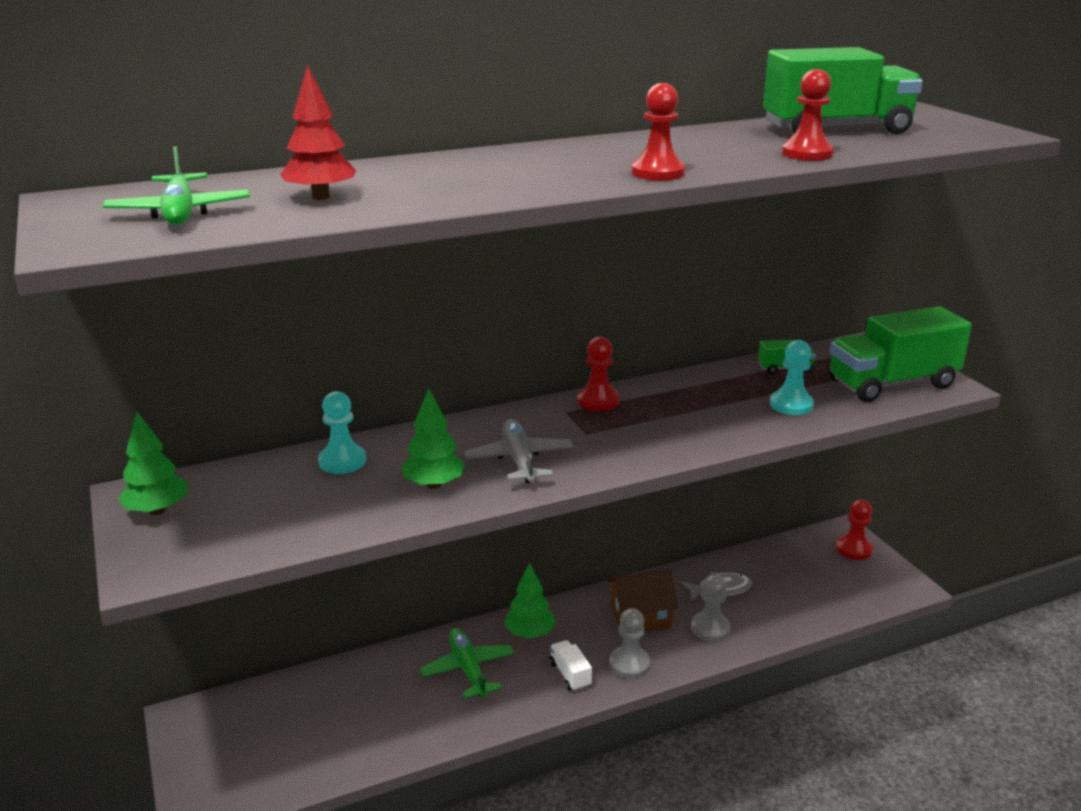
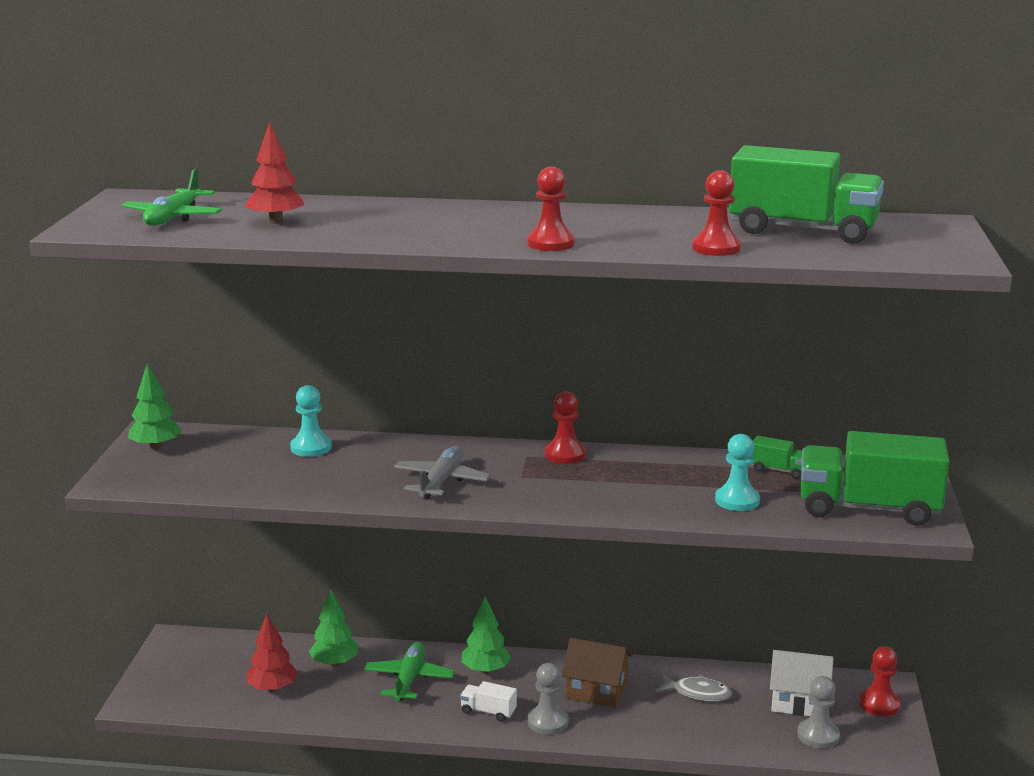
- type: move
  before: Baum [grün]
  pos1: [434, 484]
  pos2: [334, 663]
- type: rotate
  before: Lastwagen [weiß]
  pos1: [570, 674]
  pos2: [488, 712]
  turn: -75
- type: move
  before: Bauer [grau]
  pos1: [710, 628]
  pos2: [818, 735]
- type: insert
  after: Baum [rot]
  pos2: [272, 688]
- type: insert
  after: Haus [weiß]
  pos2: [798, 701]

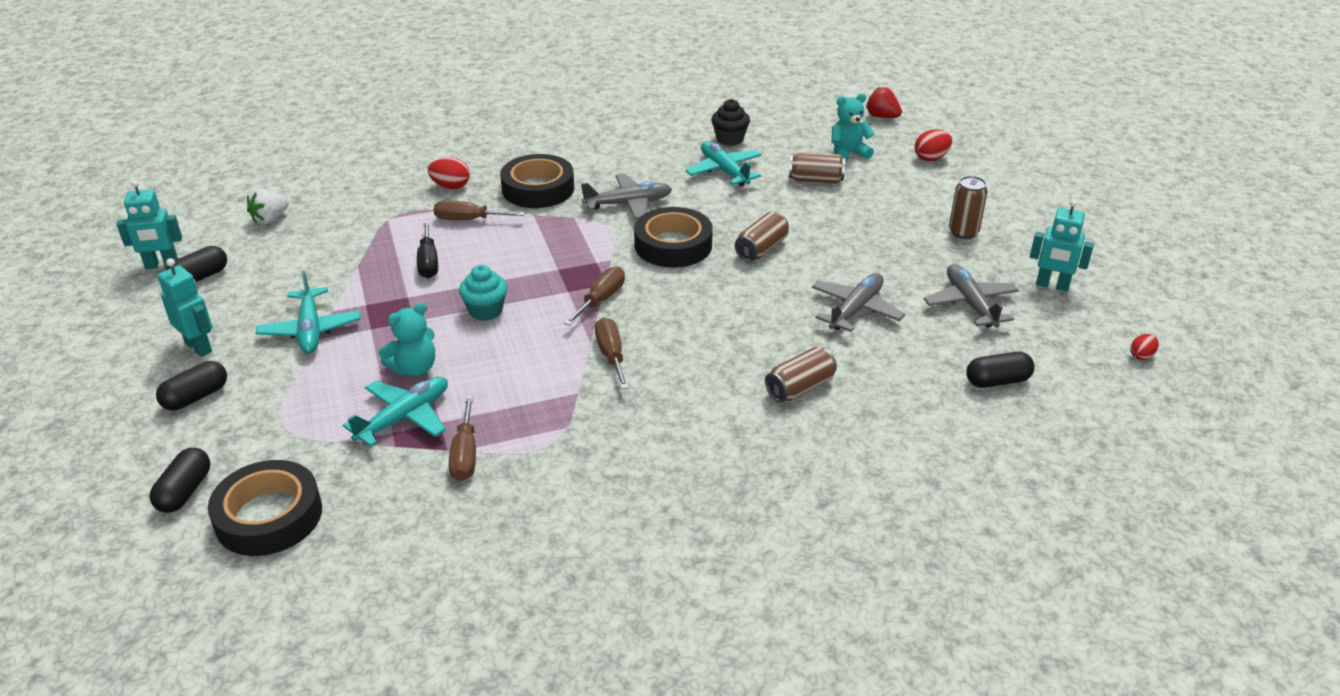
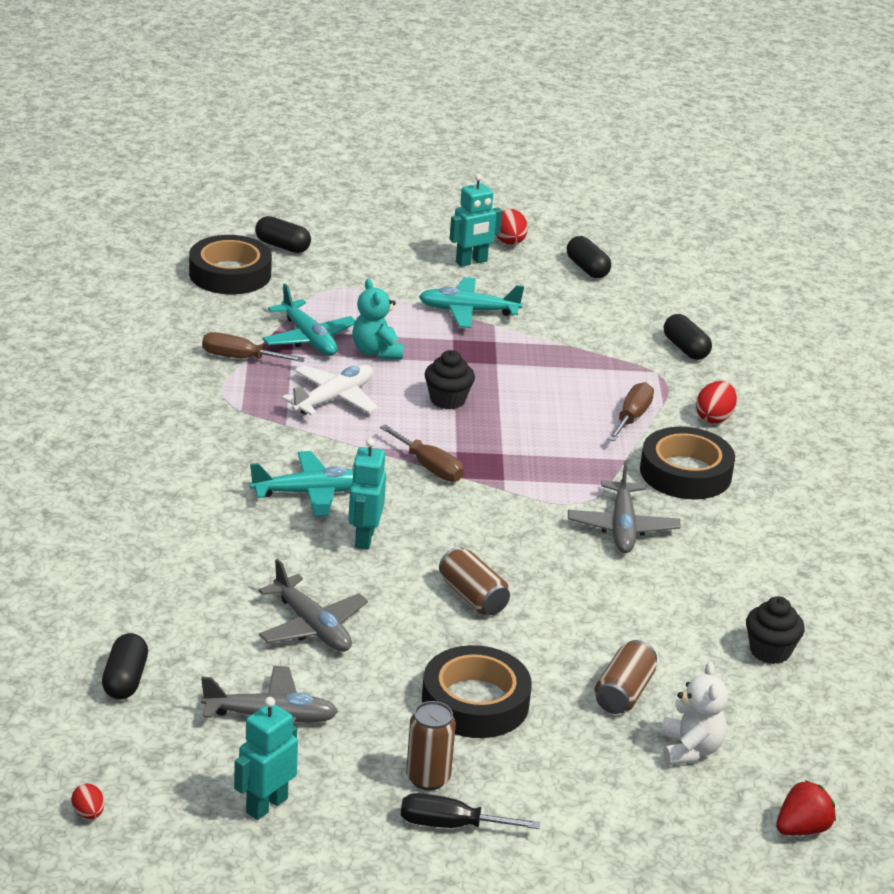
- type: move
  before: Roboter [türkis]
  pos1: [162, 265]
  pos2: [364, 538]
- type: move
  before: Kapsel [schwarz]
  pos1: [196, 397]
  pos2: [685, 349]
- type: delete
  before: Erdbeere [weiß]
  pos1: [270, 219]
- type: move
  before: Schraubenzieher [schwarz]
  pos1: [428, 262]
  pos2: [451, 825]
- type: recolor
  before: Muffin [türkis]
  after: Muffin [schwarz]
  pos1: [485, 311]
  pos2: [447, 400]
- type: delete
  before: Schraubenzieher [braun]
  pos1: [611, 355]
- type: move
  before: Klebeband [schwarz]
  pos1: [673, 245]
  pos2: [475, 702]
- type: move
  before: Flugzeug [türkis]
  pos1: [724, 171]
  pos2: [310, 493]
- type: delete
  before: Dose [braun]
  pos1: [800, 388]
- type: recolor
  before: Teddybär [türkis]
  after: Teddybär [weiß]
  pos1: [848, 153]
  pos2: [690, 749]
- type: move
  before: Ei [rot]
  pos1: [931, 158]
  pos2: [509, 242]
- type: insert
  after: Flugzeug [weiß]
  pos2: [334, 398]

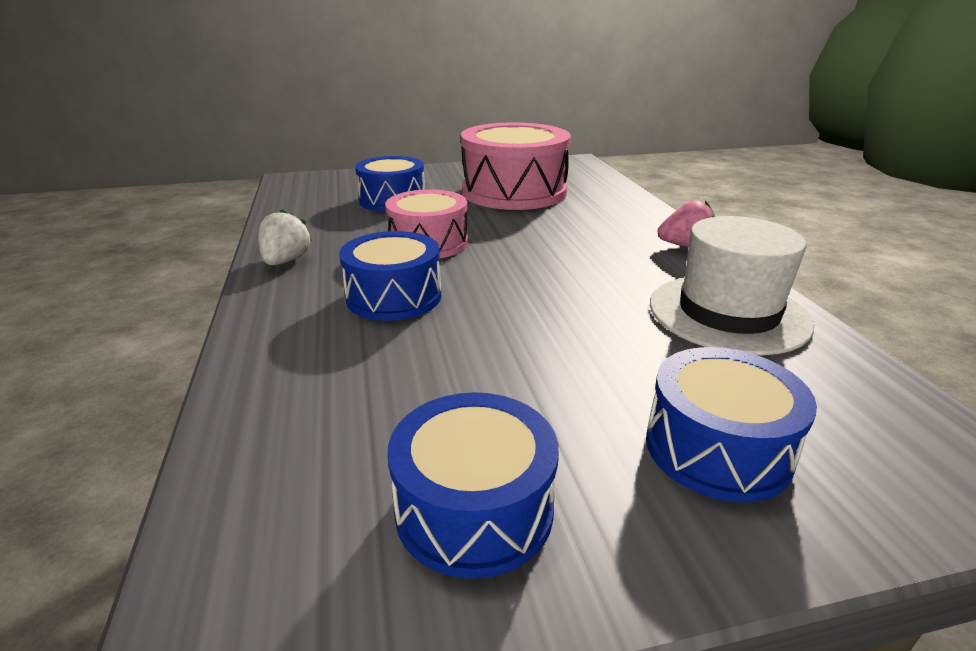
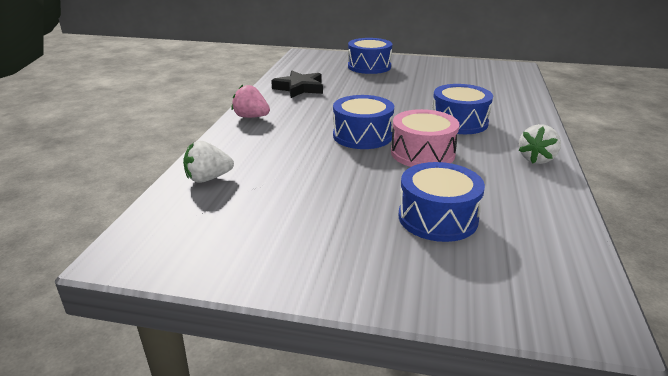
- type: move
  before: Trommel [blau]
  pos1: [474, 509]
  pos2: [362, 136]
- type: delete
  before: Trommel [rosa]
  pos1: [514, 192]
- type: replace
  before: Hut [weiß]
  after: Stern [schwarz]
  pos1: [728, 313]
  pos2: [299, 88]
- type: insert
  after: Erdbeere [weiß]
  pos2: [208, 178]

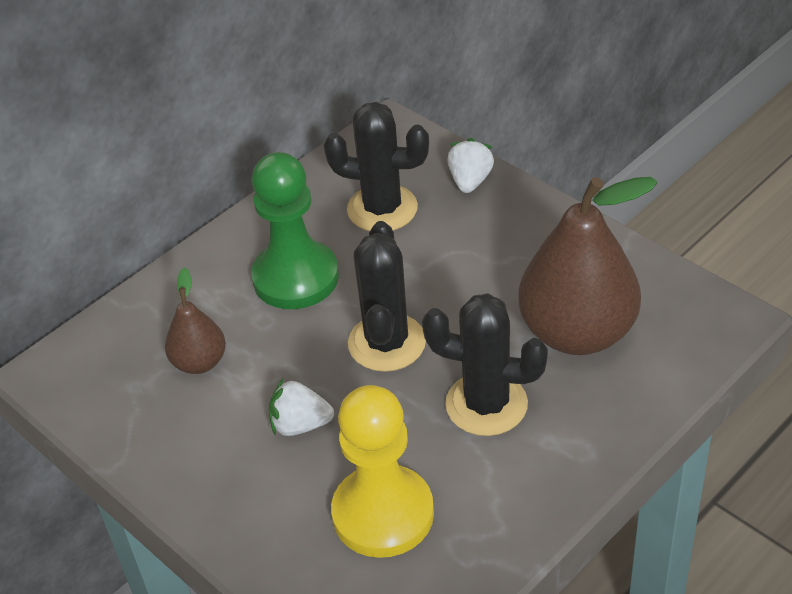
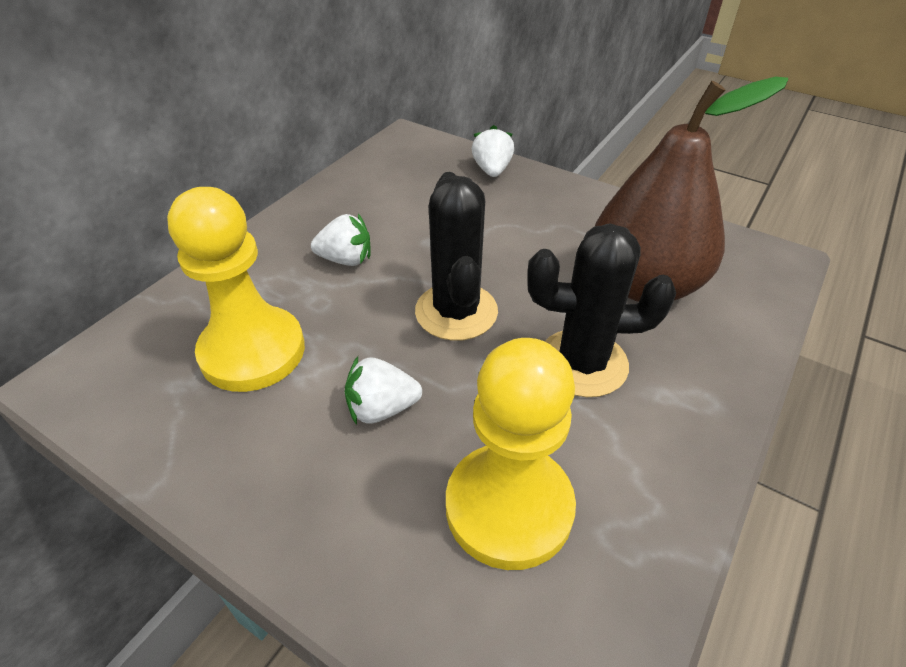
- type: replace
  before: Birne [braun]
  after: Bauer [gelb]
  pos1: [199, 362]
  pos2: [252, 351]
- type: replace
  before: Bauer [grün]
  after: Erdbeere [weiß]
  pos1: [295, 278]
  pos2: [346, 259]
- type: delete
  before: Kaktus [schwarz]
  pos1: [382, 209]

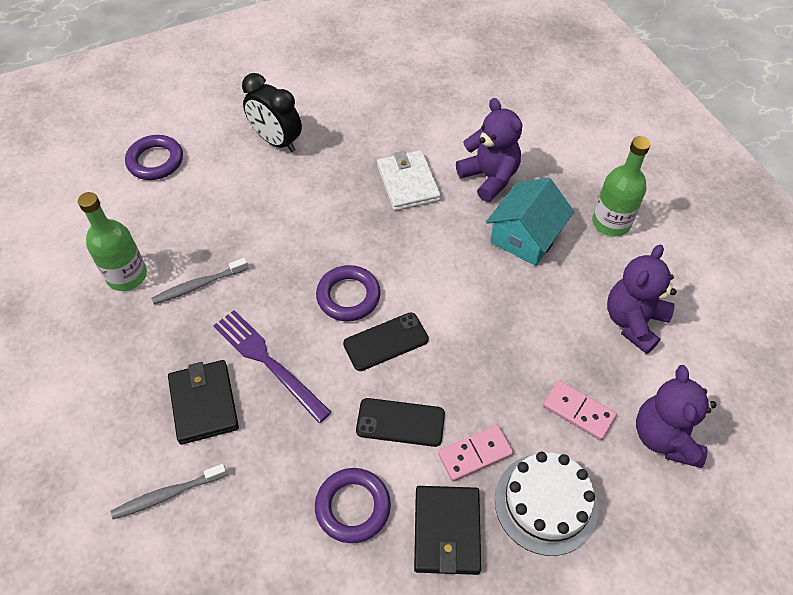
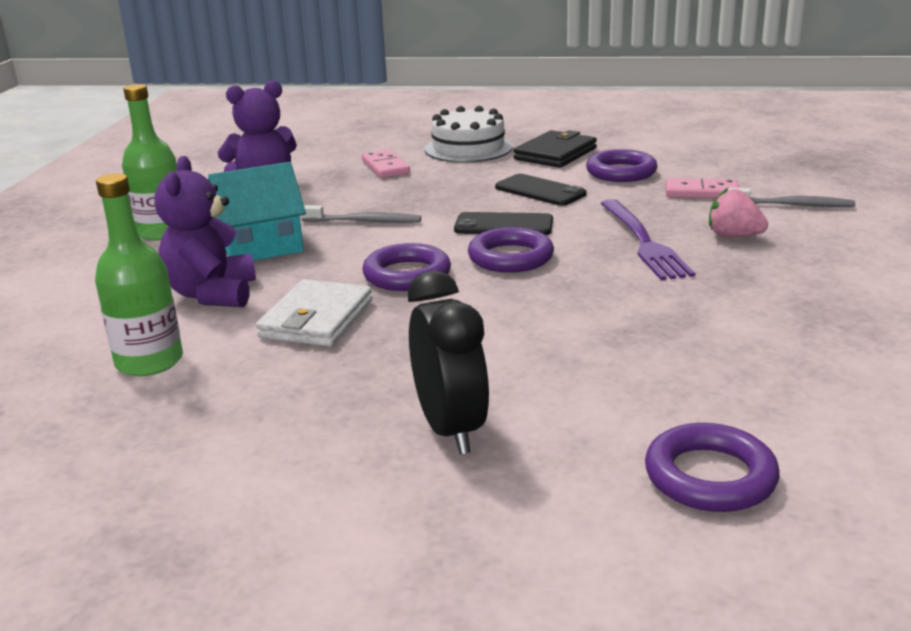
- type: move
  before: Flasche [grün]
  pos1: [127, 275]
  pos2: [149, 362]
- type: move
  before: Zahnbürste [grau]
  pos1: [199, 285]
  pos2: [364, 221]
- type: replace
  before: Geldbörse [schwarz]
  after: Erdbeere [rosa]
  pos1: [204, 403]
  pos2: [733, 236]
- type: move
  before: Dominostein [rosa]
  pos1: [475, 454]
  pos2: [701, 192]
- type: delete
  before: Teddybär [lila]
  pos1: [665, 437]
- type: insert
  after: Ring [lila]
  pos2: [407, 275]

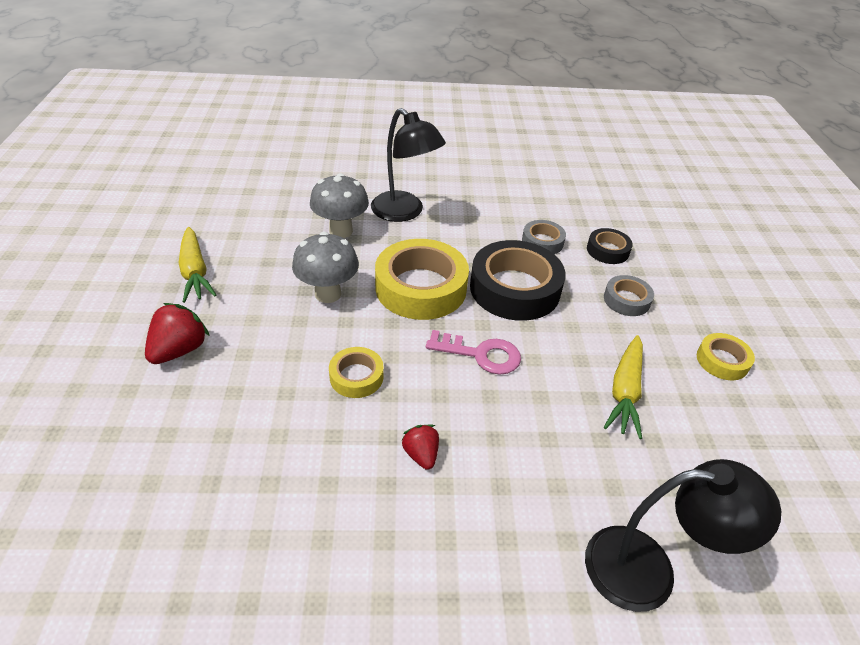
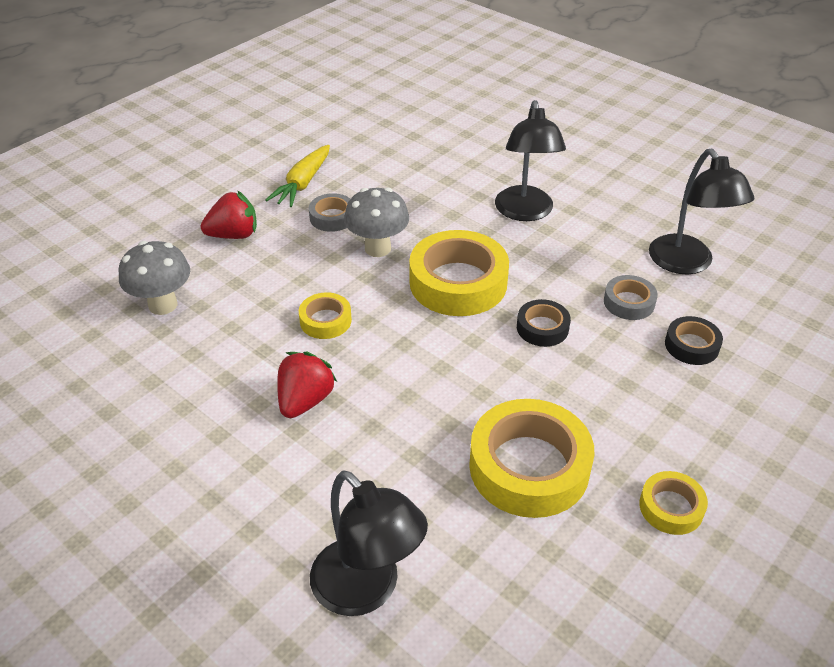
- type: move
  before: Pilz [grau]
  pos1: [341, 231]
  pos2: [163, 305]
- type: resize
  before: Erdbeere [rot]
  pos1: [421, 454]
  pos2: [305, 401]
  scale: 1.61
- type: delete
  before: Schlüssel [rosa]
  pos1: [480, 354]
- type: resize
  before: Klebeband [schwarz]
  pos1: [514, 289]
  pos2: [542, 328]
  scale: 0.5
- type: move
  before: Klebeband [grau]
  pos1: [626, 300]
  pos2: [332, 217]
- type: replace
  before: Karotte [gelb]
  after: Klebeband [gelb]
  pos1: [625, 392]
  pos2: [529, 467]
- type: insert
  after: Lampe [schwarz]
  pos2: [687, 264]

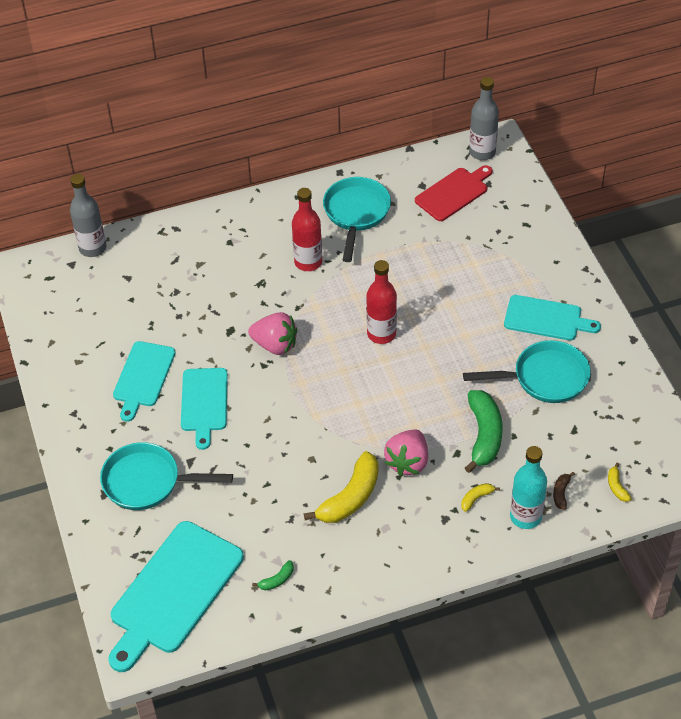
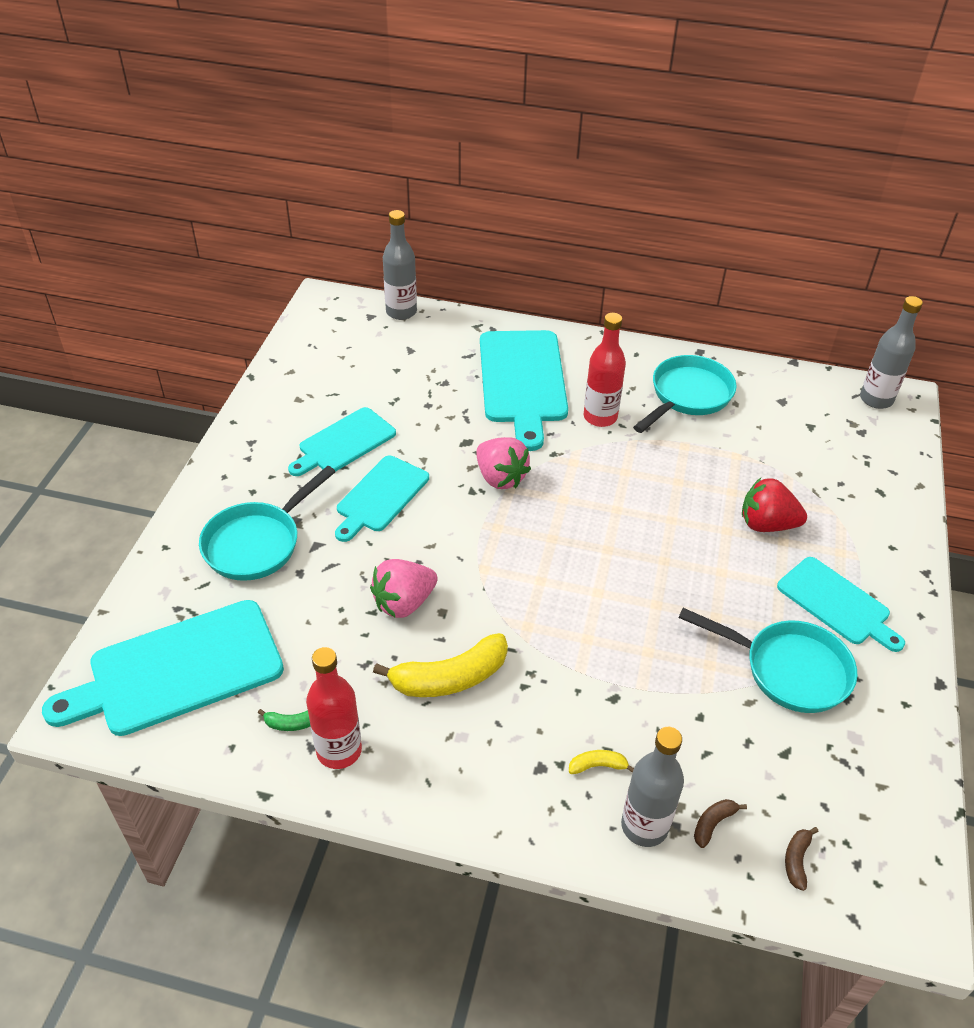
- type: rotate
  before: Pfanne [türkis]
  pos1: [148, 482]
  pos2: [257, 543]
  turn: -90
- type: move
  before: Flasche [rot]
  pos1: [381, 334]
  pos2: [339, 750]
- type: move
  before: Erdbeere [rosa]
  pos1: [407, 462]
  pos2: [404, 603]
- type: delete
  before: Schneidebrett [rot]
  pos1: [453, 193]
- type: delete
  before: Banane [grün]
  pos1: [484, 435]
- type: recolor
  before: Flasche [türkis]
  after: Flasche [grau]
  pos1: [525, 516]
  pos2: [644, 826]
- type: recolor
  before: Banane [gelb]
  after: Banane [braun]
  pos1: [617, 487]
  pos2: [796, 860]
- type: insert
  after: Schneidebrett [türkis]
  pos2: [523, 381]
- type: insert
  after: Erdbeere [rot]
  pos2: [766, 524]

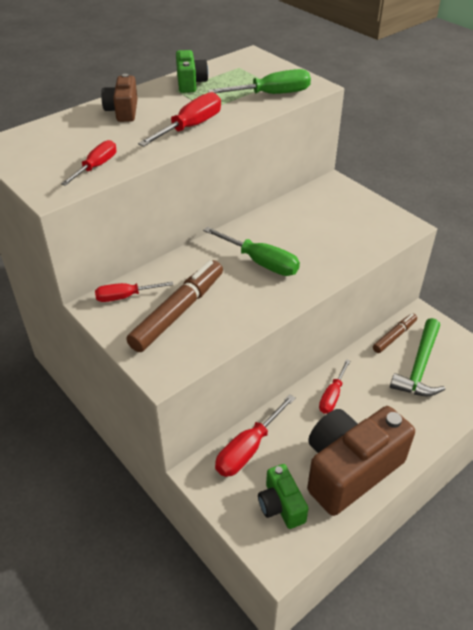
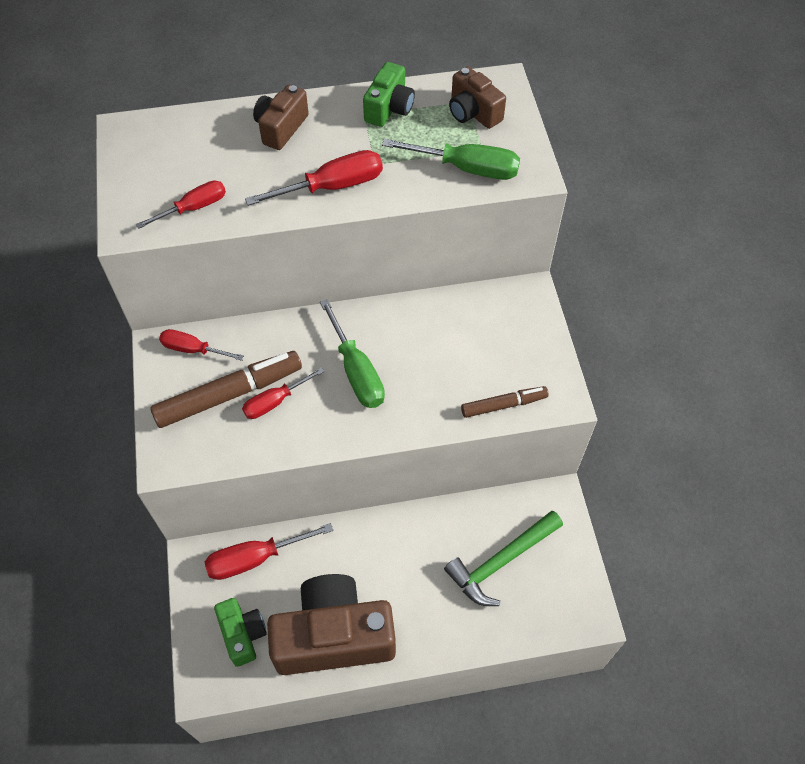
- type: rotate
  before: Kamera [grün]
  pos1: [281, 505]
  pos2: [243, 634]
  turn: 150
- type: move
  before: Schraubenzieher [rot]
  pos1: [332, 396]
  pos2: [275, 401]
- type: move
  before: Filzstift [braun]
  pos1: [394, 336]
  pos2: [503, 405]
- type: insert
  after: Kamera [braun]
  pos2: [473, 112]

